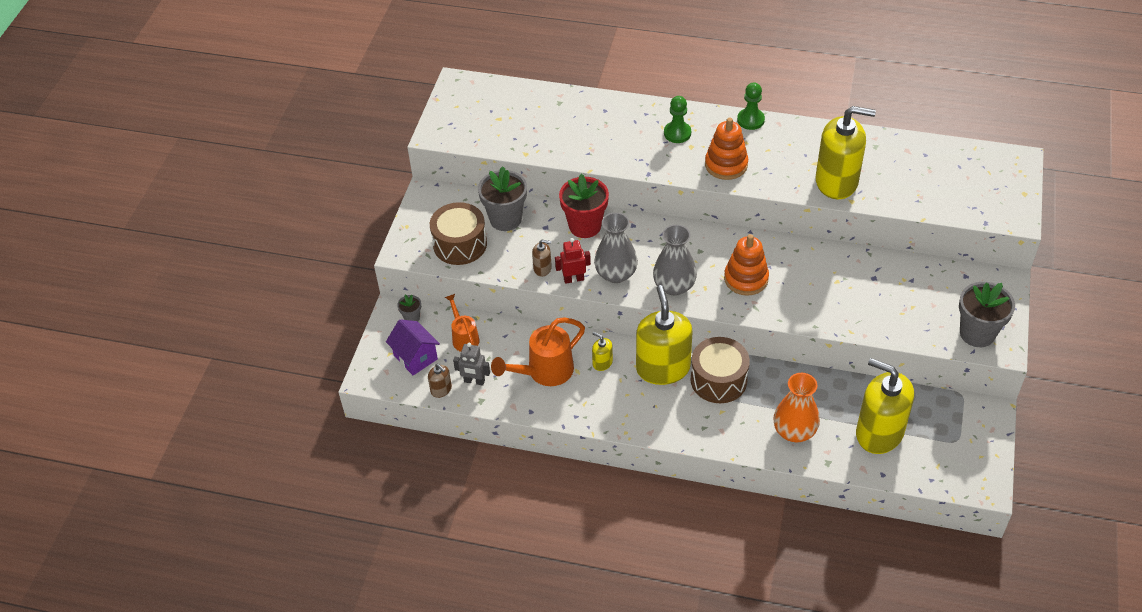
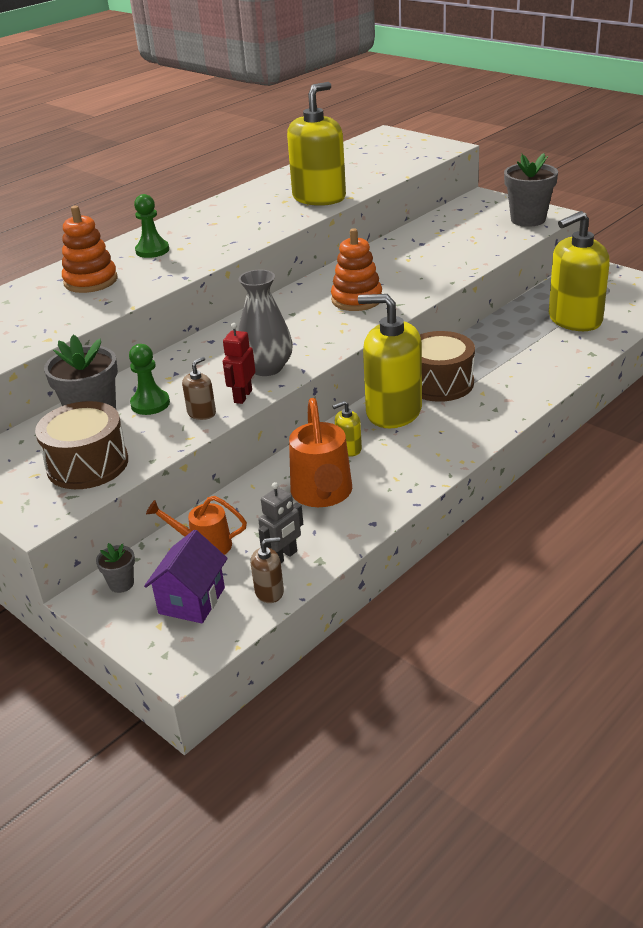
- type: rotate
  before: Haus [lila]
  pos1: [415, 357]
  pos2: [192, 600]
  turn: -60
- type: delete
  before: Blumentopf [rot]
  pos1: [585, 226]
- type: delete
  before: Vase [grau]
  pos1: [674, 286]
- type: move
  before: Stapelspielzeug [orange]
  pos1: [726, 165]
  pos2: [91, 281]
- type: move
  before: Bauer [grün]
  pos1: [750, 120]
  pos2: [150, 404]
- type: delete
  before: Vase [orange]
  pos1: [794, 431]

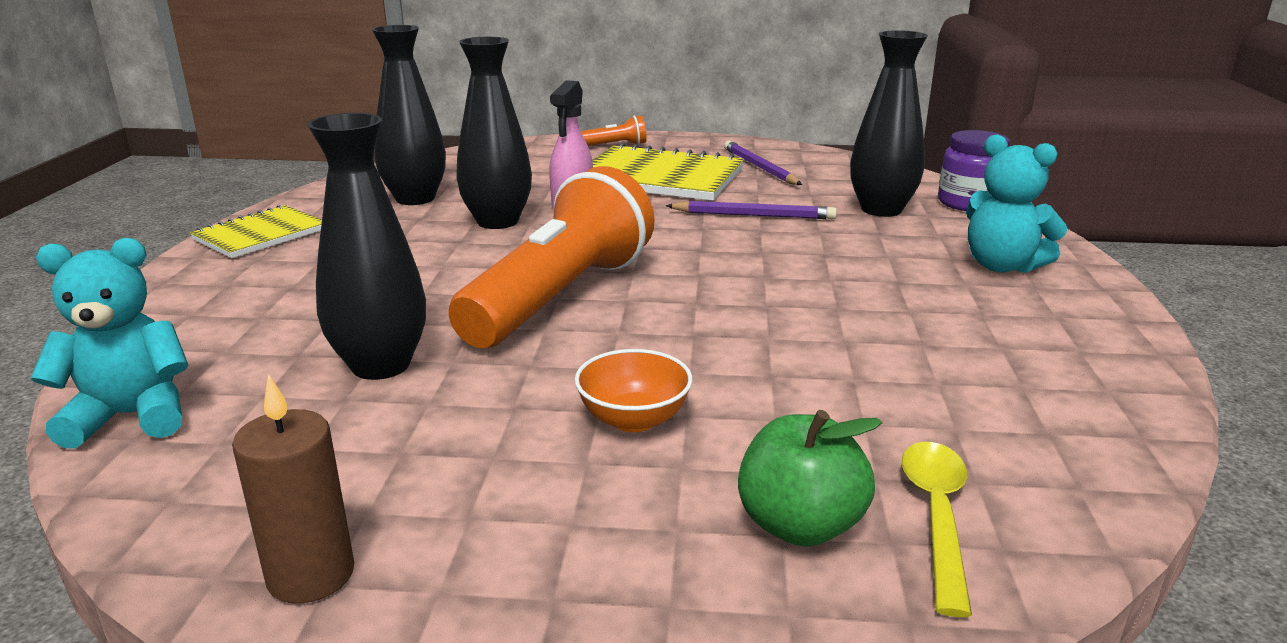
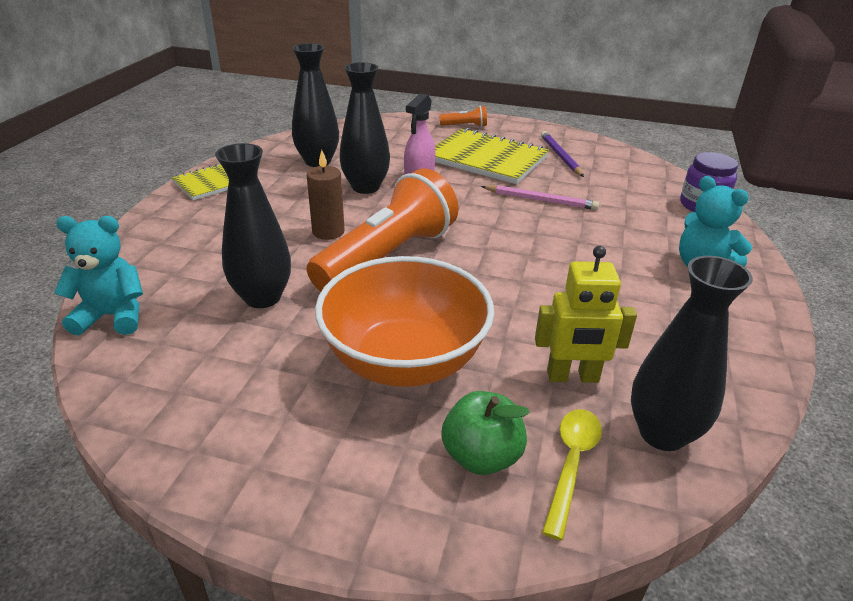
- type: move
  before: Kerze [braun]
  pos1: [311, 575]
  pos2: [328, 232]
- type: resize
  before: Schüssel [orange]
  pos1: [633, 419]
  pos2: [404, 361]
  scale: 2.27
- type: recolor
  before: Bleistift [lila]
  after: Bleistift [rosa]
  pos1: [753, 215]
  pos2: [540, 200]
- type: move
  before: Vase [schwarz]
  pos1: [881, 210]
  pos2: [662, 433]
- type: insert
  after: Roboter [gelb]
  pos2: [572, 377]

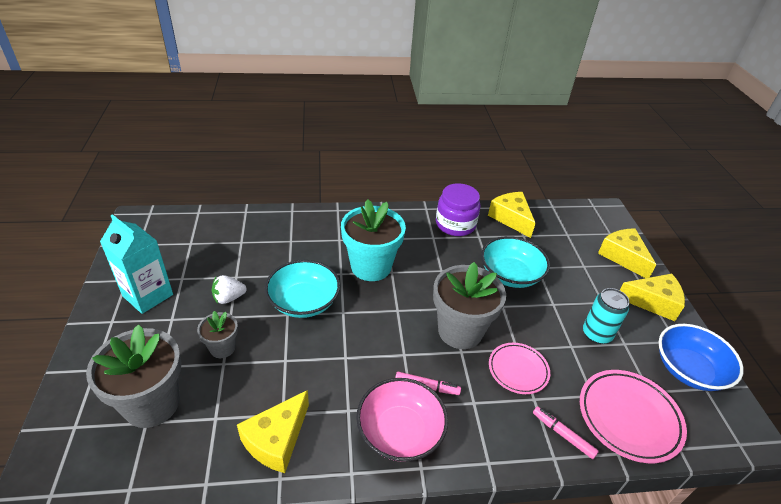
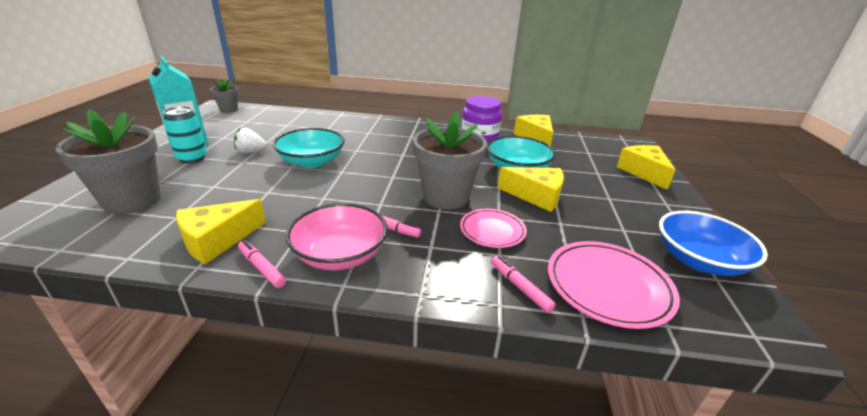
- type: move
  before: Blumentopf [grau]
  pos1: [222, 348]
  pos2: [229, 110]
- type: delete
  before: Blumentopf [türkis]
  pos1: [371, 267]
- type: move
  before: Dose [türkis]
  pos1: [596, 334]
  pos2: [192, 158]
- type: move
  before: Käse [gelb]
  pos1: [653, 302]
  pos2: [536, 196]
- type: insert
  after: Filzstift [rosa]
  pos2: [261, 268]

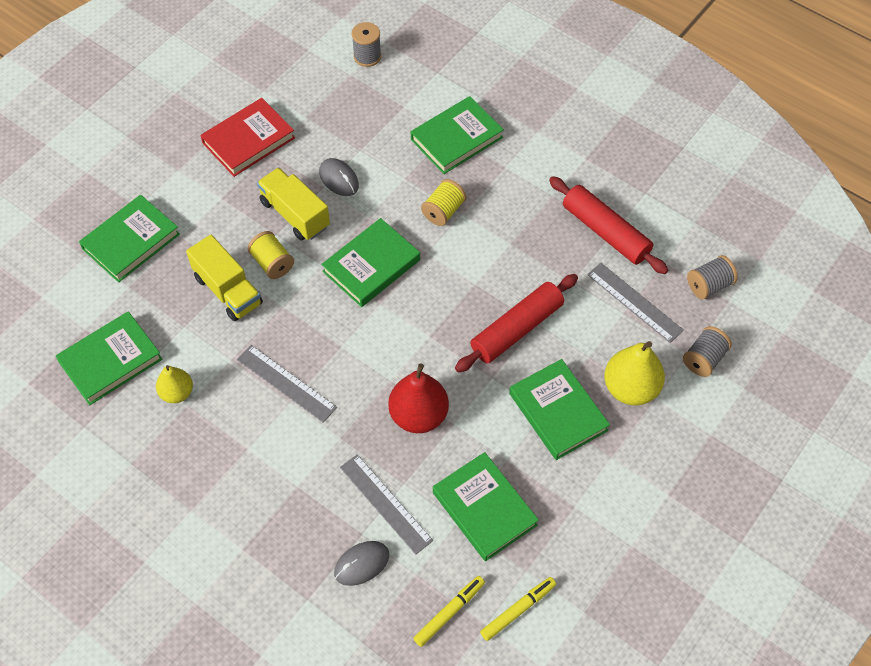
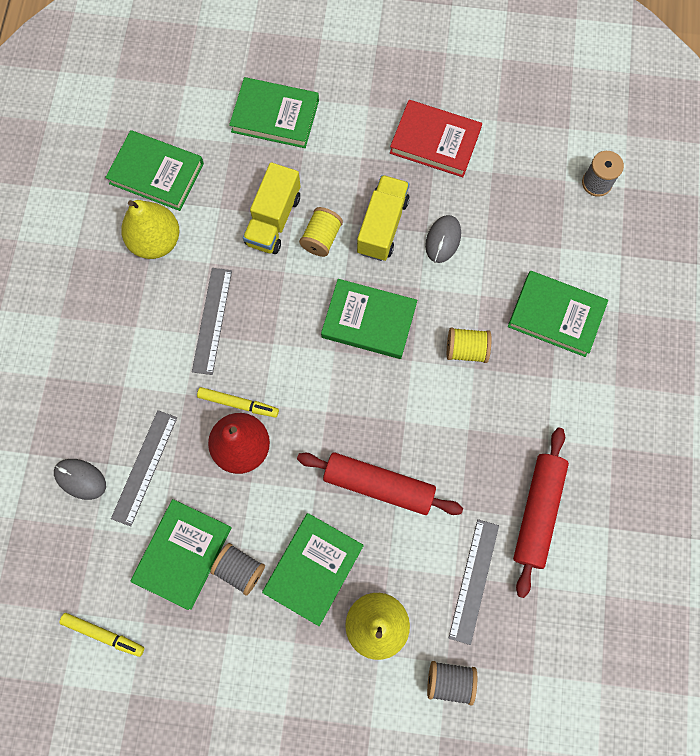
- type: resize
  before: Birne [gelb]
  pos1: [177, 393]
  pos2: [156, 241]
  scale: 1.63
- type: move
  before: Filzstift [gelb]
  pos1: [449, 612]
  pos2: [238, 404]
- type: move
  before: Garnrolle [grau]
  pos1: [709, 285]
  pos2: [240, 569]

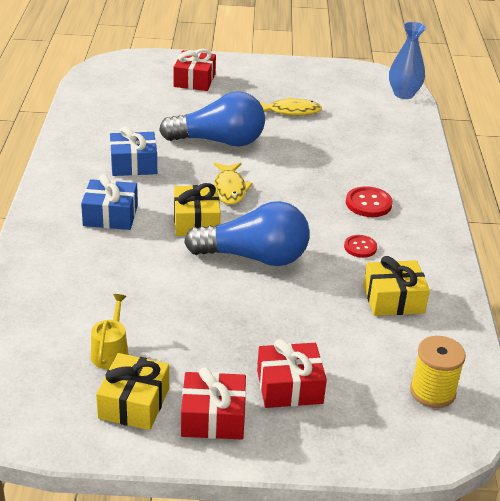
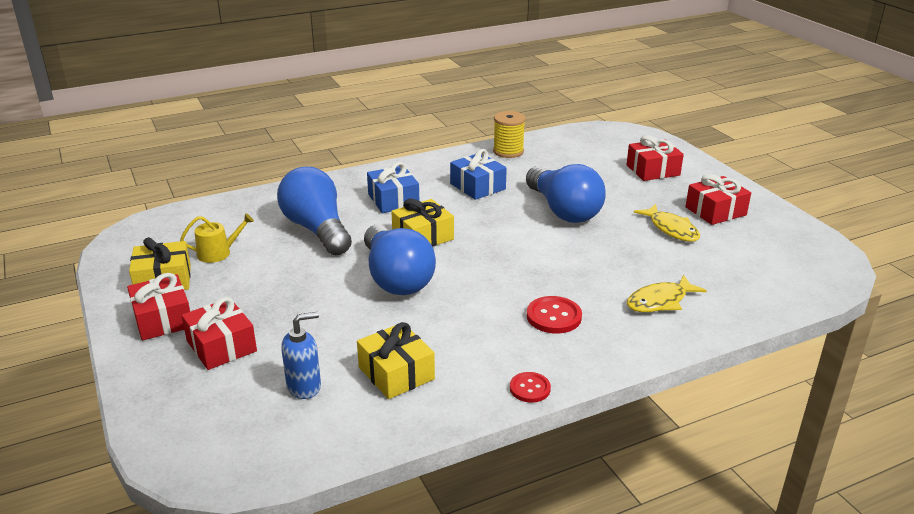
- type: move
  before: Fisch [gelb]
  pos1: [230, 189]
  pos2: [660, 301]
- type: move
  before: Knopf [rot]
  pos1: [360, 247]
  pos2: [530, 388]
- type: delete
  before: Vase [blau]
  pos1: [403, 94]
- type: move
  before: Garnrolle [gelb]
  pos1: [432, 392]
  pos2: [508, 151]
- type: insert
  after: Glühbirne [blau]
  pos2: [317, 229]
- type: insert
  after: Seifenspender [blau]
  pos2: [304, 387]
- type: insert
  after: Geschenk [rot]
  pos2: [715, 211]

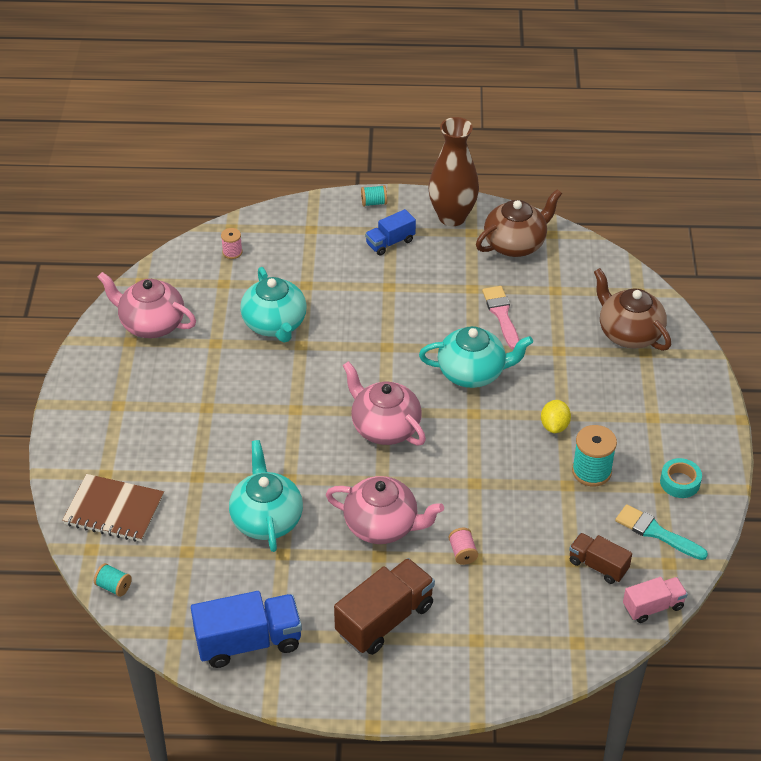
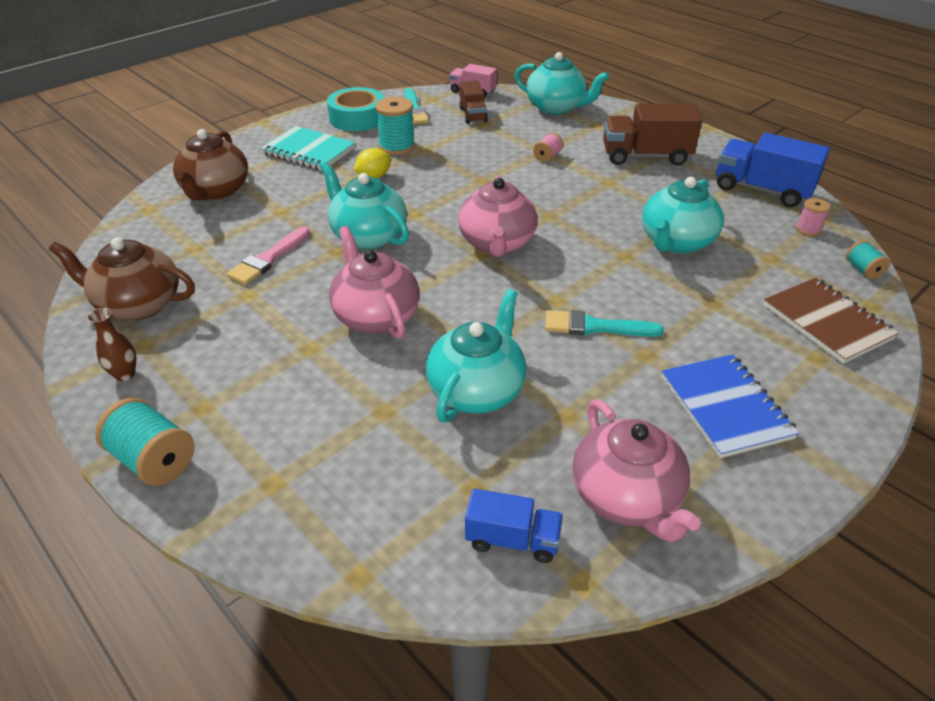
- type: move
  before: Garnrolle [rosa]
  pos1: [232, 252]
  pos2: [808, 229]
- type: move
  before: Teekanne [rosa]
  pos1: [382, 525]
  pos2: [375, 316]
- type: resize
  before: Garnrolle [türkis]
  pos1: [374, 203]
  pos2: [154, 460]
  scale: 1.77
- type: move
  before: Lastwagen [blau]
  pos1: [390, 242]
  pos2: [512, 540]
- type: resize
  before: Vase [braun]
  pos1: [452, 217]
  pos2: [125, 374]
  scale: 0.44
- type: resize
  before: Klebeband [türkis]
  pos1: [680, 482]
  pos2: [357, 118]
  scale: 1.67
- type: insert
  after: Notizbuch [türkis]
  pos2: [309, 151]
- type: insert
  after: Teekanne [türkis]
  pos2: [556, 107]
- type: insert
  after: Pinsel [türkis]
  pos2: [595, 327]
- type: insert
  after: Notizbuch [blau]
  pos2: [725, 407]

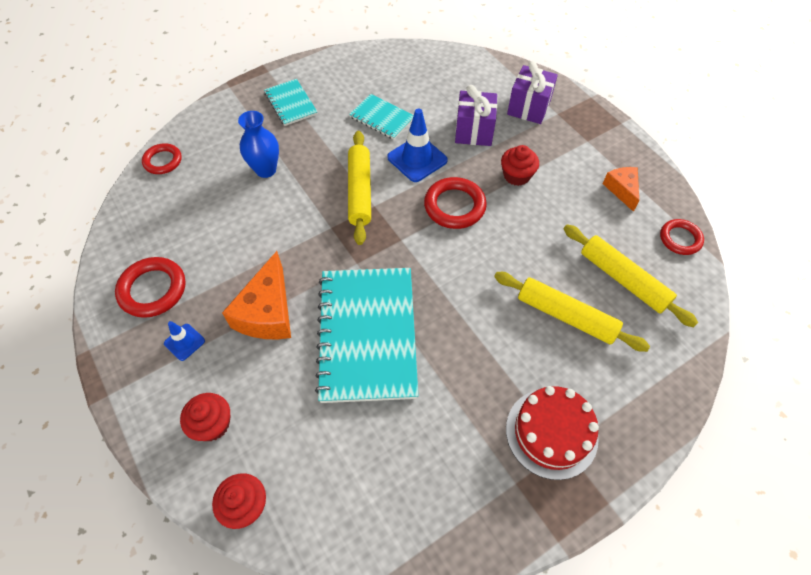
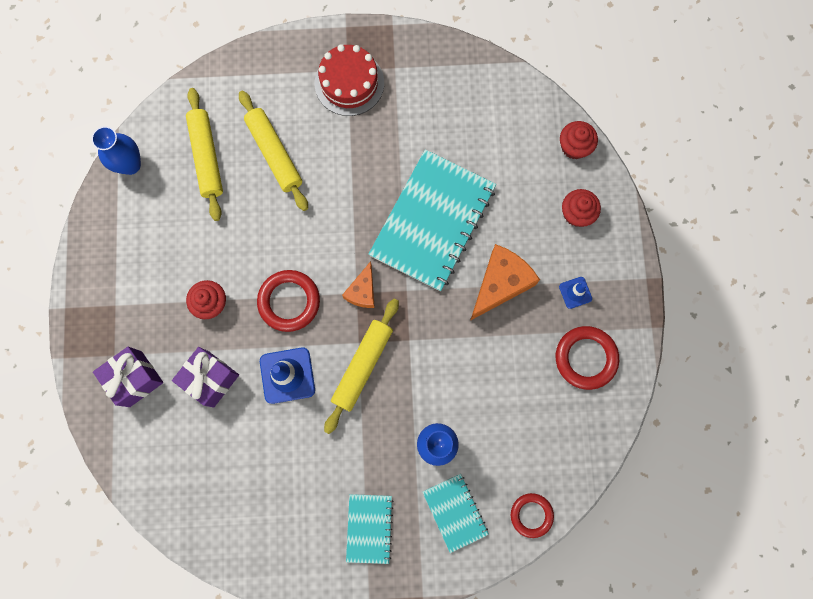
- type: move
  before: Notizbuch [türkis]
  pos1: [382, 118]
  pos2: [455, 512]
- type: move
  before: Käse [orange]
  pos1: [622, 190]
  pos2: [362, 291]
- type: replace
  before: Ring [rot]
  after: Vase [blau]
  pos1: [680, 239]
  pos2: [130, 164]

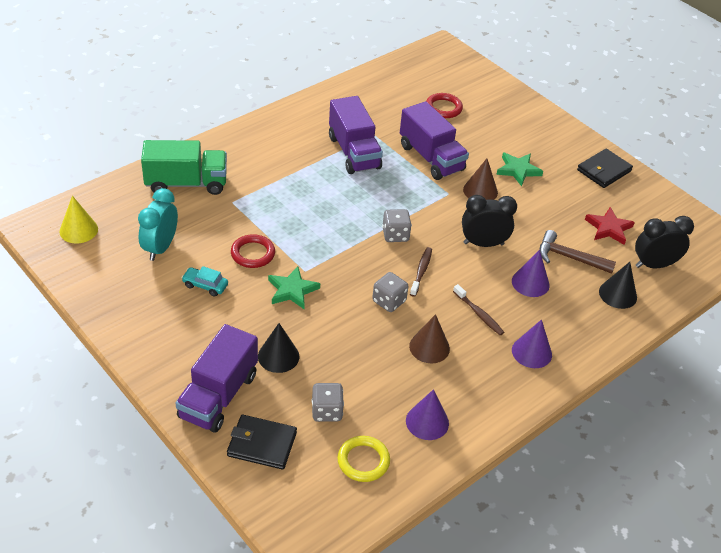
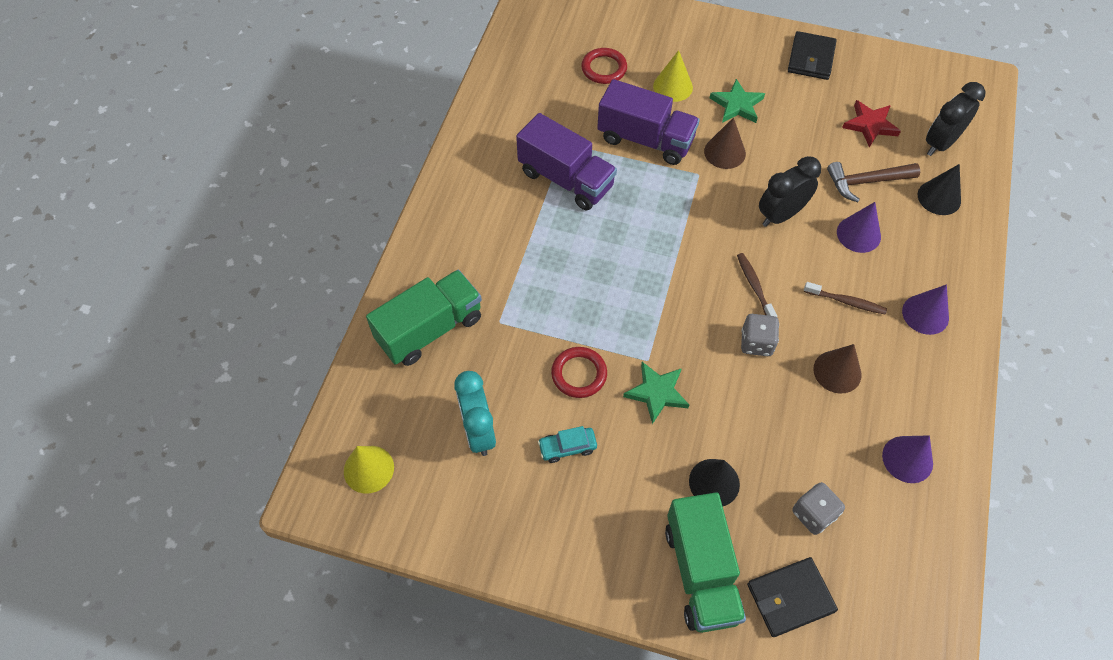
- type: recolor
  before: Lastwagen [lila]
  after: Lastwagen [grün]
  pos1: [218, 396]
  pos2: [701, 572]
- type: delete
  before: Ring [gelb]
  pos1: [363, 461]
- type: delete
  before: Spielwürfel [grau]
  pos1: [395, 235]
- type: insert
  after: Kegel [gelb]
  pos2: [673, 86]

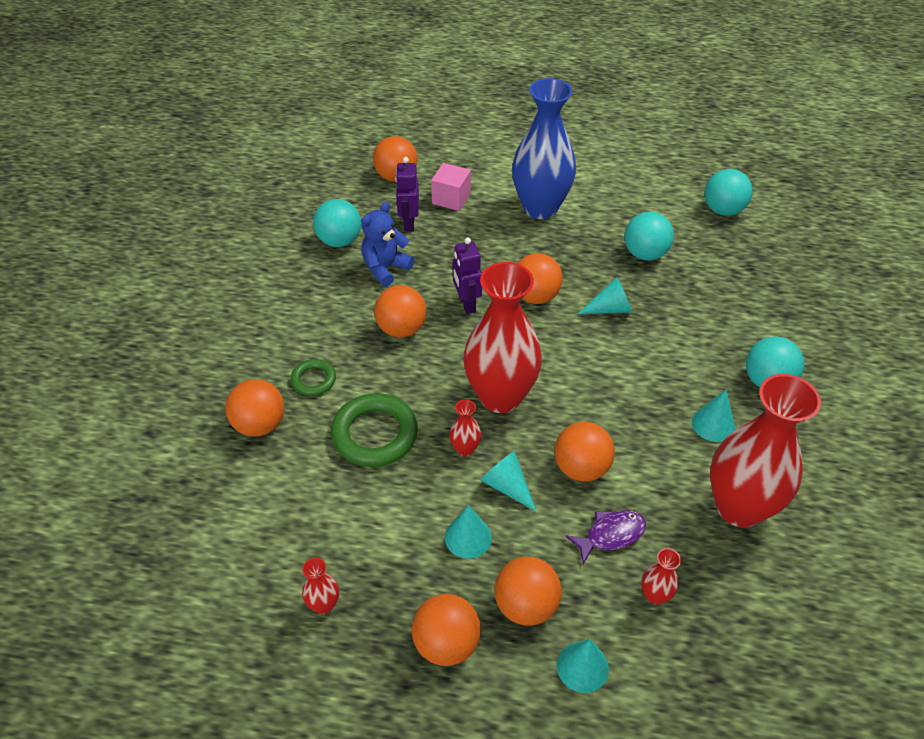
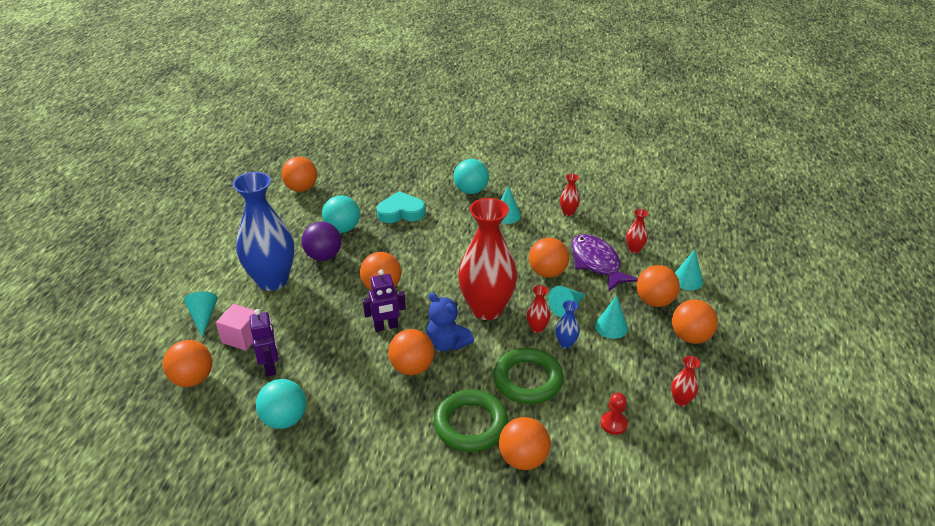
- type: resize
  before: Ring [grün]
  pos1: [314, 380]
  pos2: [470, 424]
  scale: 1.82
- type: move
  before: Teddybär [blau]
  pos1: [385, 268]
  pos2: [447, 343]
- type: rotate
  before: Roboter [lila]
  pos1: [408, 223]
  pos2: [271, 367]
  turn: -105
- type: resize
  before: Fisch [lila]
  pos1: [611, 535]
  pos2: [597, 263]
  scale: 1.63
- type: move
  before: Kegel [türkis]
  pos1: [609, 309]
  pos2: [203, 317]
- type: recolor
  before: Ball [türkis]
  after: Ball [orange]
  pos1: [723, 210]
  pos2: [301, 188]
- type: resize
  before: Vase [rot]
  pos1: [739, 507]
  pos2: [568, 213]
  scale: 0.4
- type: insert
  after: Ball [lila]
  pos2: [323, 256]
- type: insert
  after: Herz [türkis]
  pos2: [401, 212]
- type: insert
  after: Vase [blau]
  pos2: [566, 343]
- type: insert
  after: Bauer [rot]
  pos2: [613, 423]

